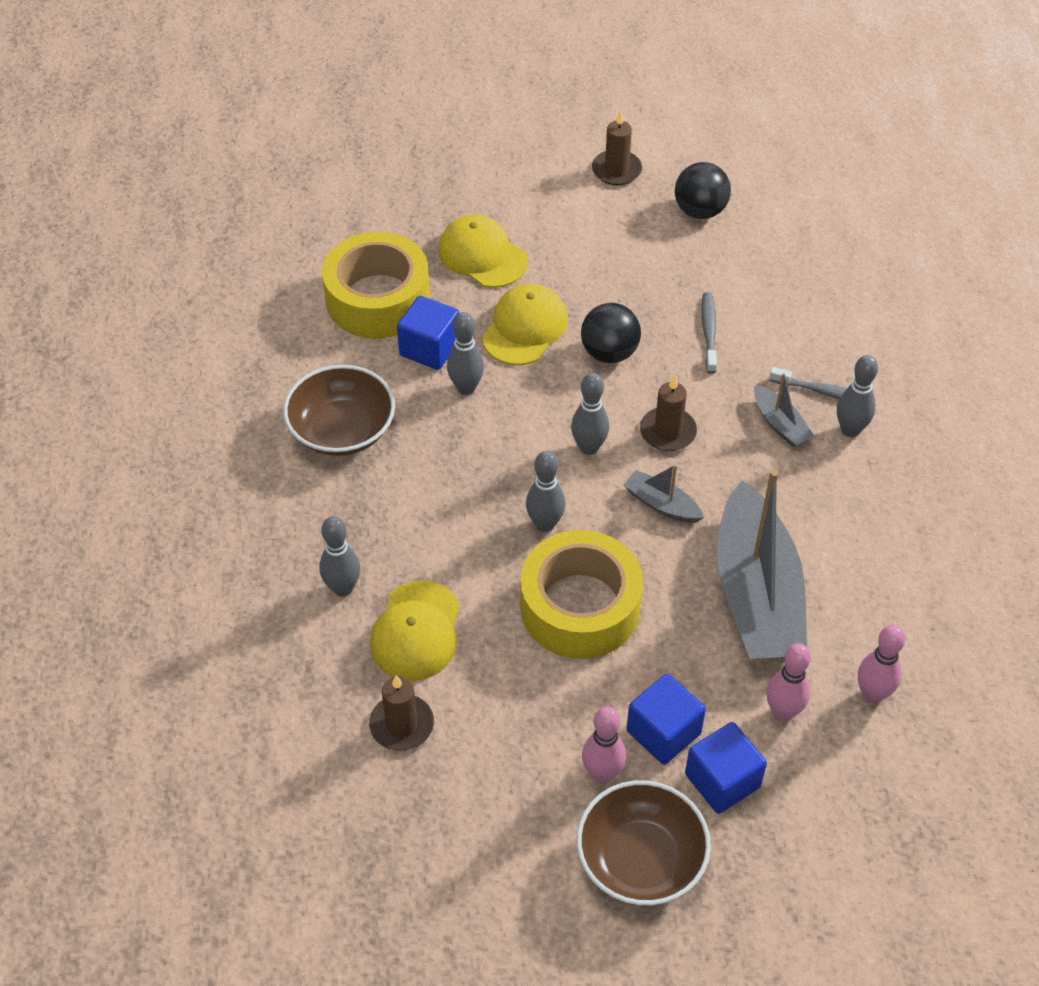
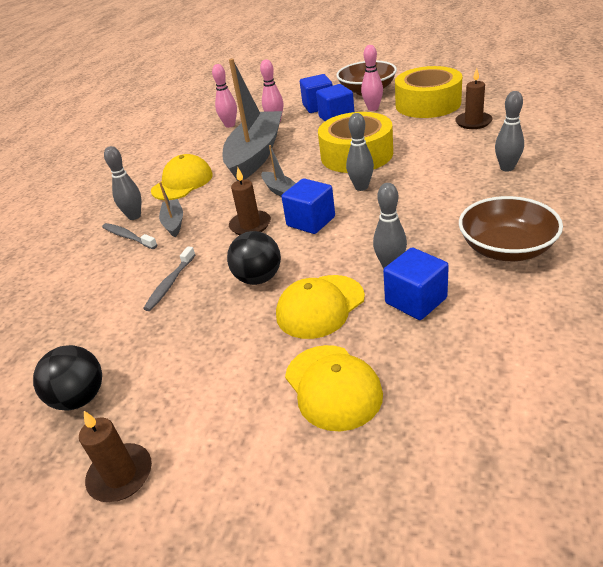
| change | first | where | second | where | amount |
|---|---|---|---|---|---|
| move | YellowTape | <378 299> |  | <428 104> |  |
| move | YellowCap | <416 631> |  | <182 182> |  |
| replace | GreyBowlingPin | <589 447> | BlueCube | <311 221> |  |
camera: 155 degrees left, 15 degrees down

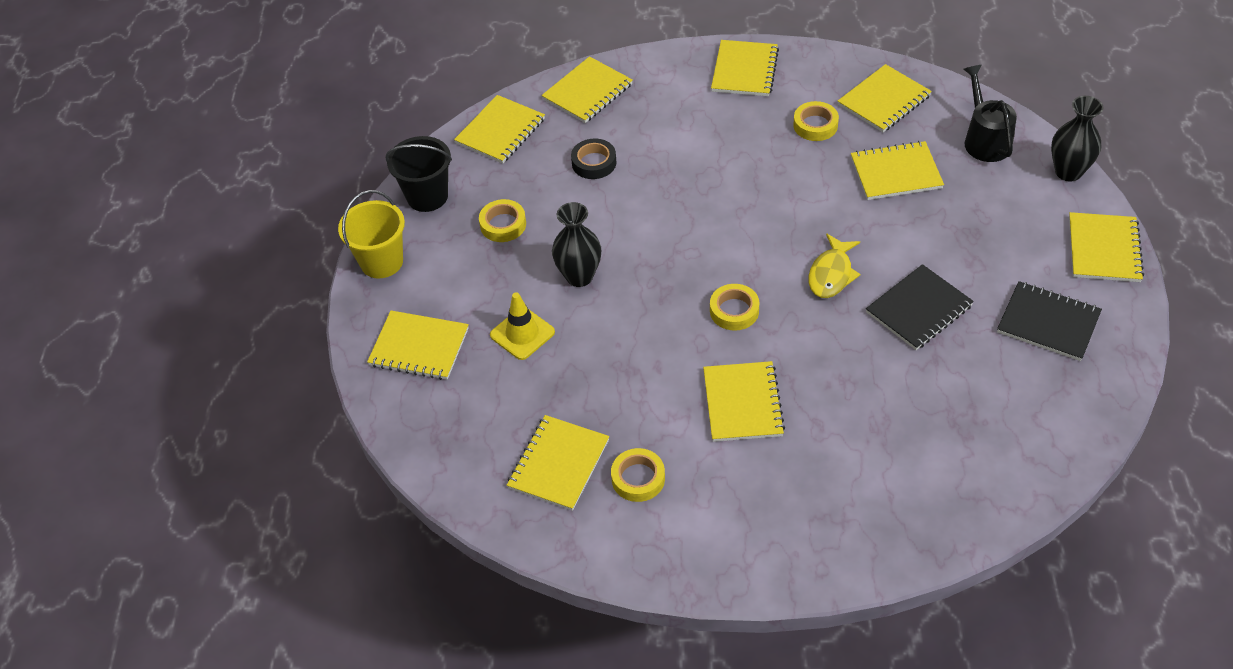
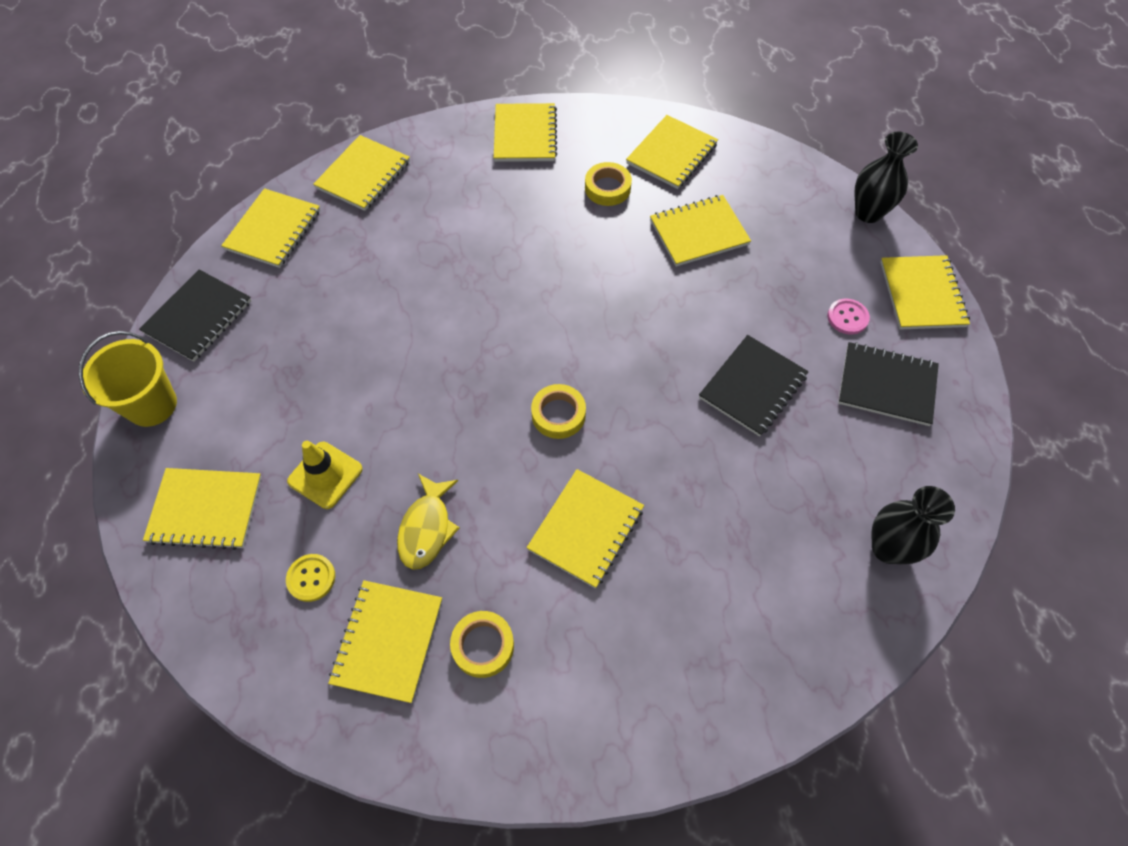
| change | first | where | second | where | amount |
|---|---|---|---|---|---|
| replace | BlackBucket | <427 196> | BlackNotebook | <198 317> |  |
| delete | YellowTape | <503 224> |  |  |  |
| move | BlackVase | <579 276> |  | <888 548> |  |
| delete | BlackTape | <594 163> |  |  |  |
| rotate | YellowNotebook | <742 403> |  | <586 529> | 45 degrees clockwise |
| move | YellowFish | <831 274> |  | <427 528> |  |
| delete | BlackWateringCan | <984 139> |  |  |  |
| insert |  |  | YellowButton | <311 578> |  |
| insert |  |  | PinkButton | <847 317> |  |
camera: 15 degrees left, 10 degrees up

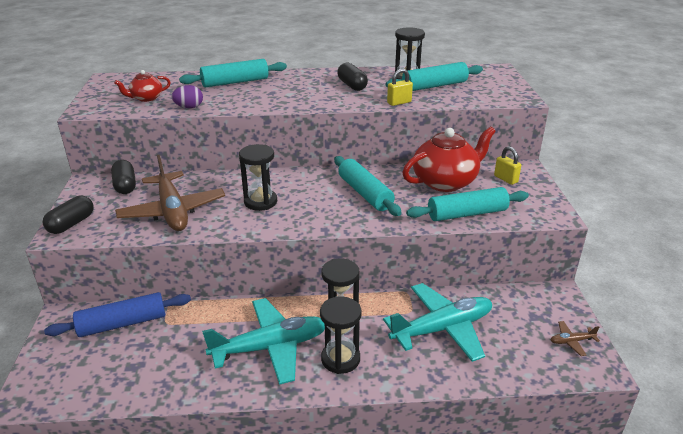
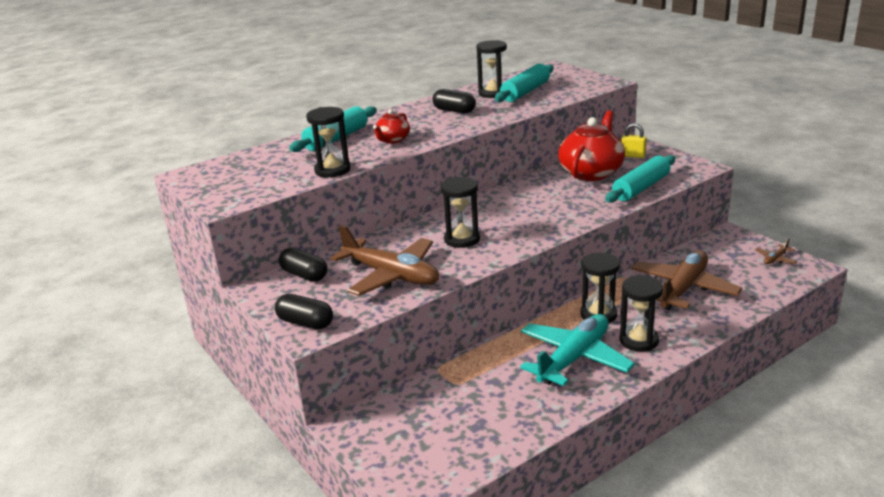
| change | first | where | second | where | amount |
|---|---|---|---|---|---|
| rotate | BlackCapsule | <71 224> |  | <305 323> | 60 degrees counterclockwise |
| delete | BlueRollingPin | <122 323> |  |  |  |
| move | RedTeapot | <146 98> |  | <392 140> |  |
| replace | PurpleEgg | <189 107> | BlackHourglass | <332 170> |  |
| delete | TurquoiseRollingPin | <365 193> |  |  |  |
| recolor | TurquoisePlane | <442 329> | BrownPlane | <683 289> |  |
| delete | YellowPadlock | <399 102> |  |  |  |
camera: 30 degrees left, 5 degrees down

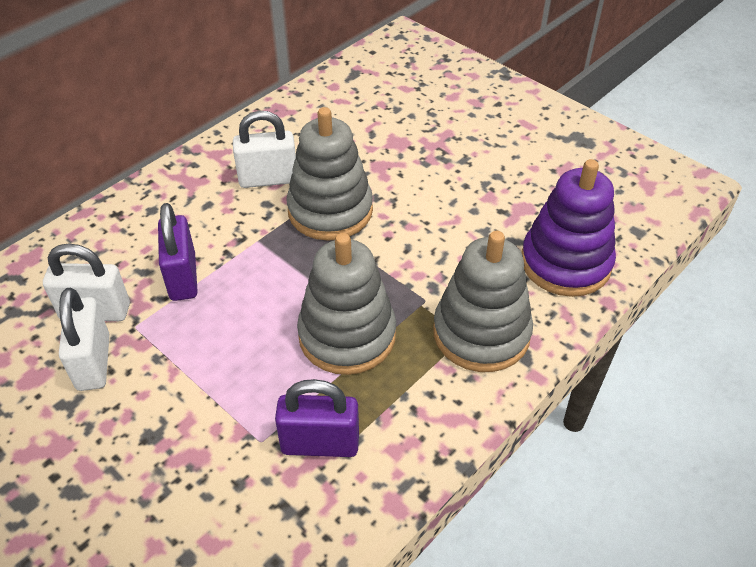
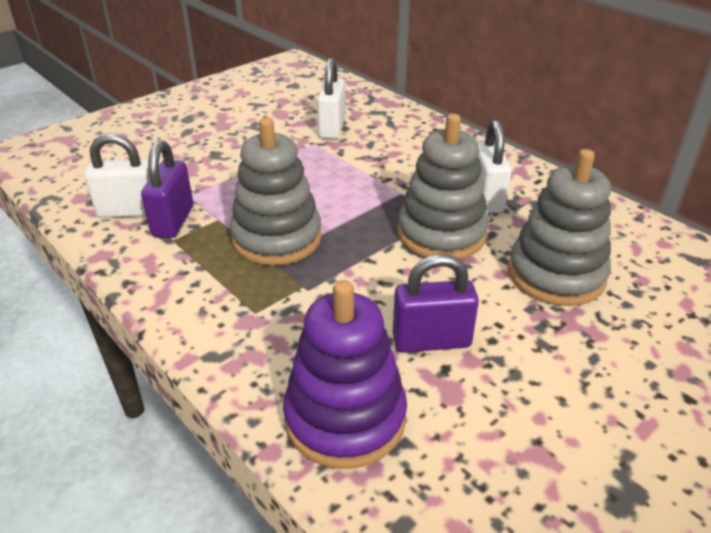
| change | first | where | second | where | amount |
|---|---|---|---|---|---|
| move | WhitePadlock | <93 362> |  | <129 211> |  |
| move | PurplePadlock | <183 277> |  | <431 341> |  |
| move | GreyStackingToy | <481 333> |  | <556 274> |  |
camera: 95 degrees right, 10 degrees down

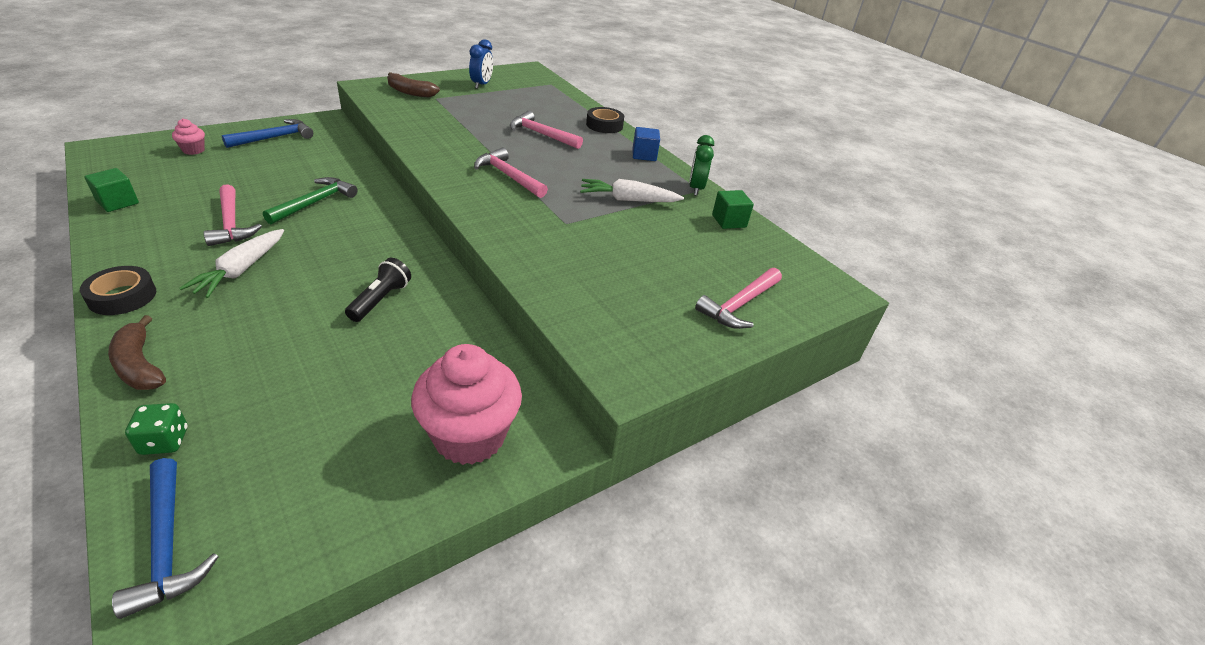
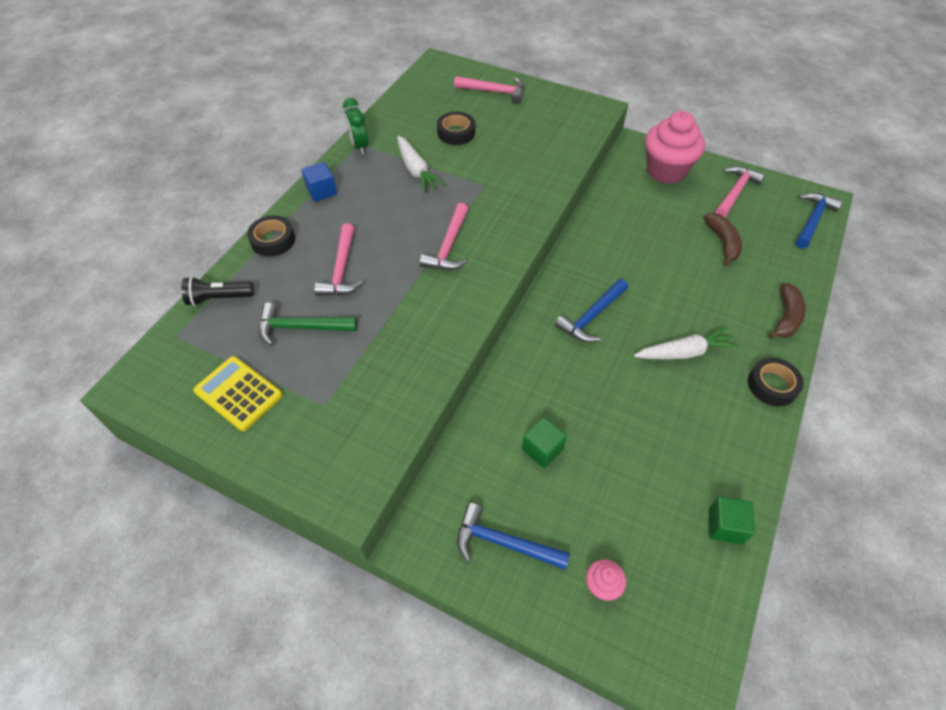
| change | first | where | second | where | amount |
|---|---|---|---|---|---|
| delete | GreenDice | <164 441> |  |  |  |
| move | PinkHammer | <231 224> |  | <735 192> |  |
| move | GreenHammer | <315 202> |  | <301 327> |  |
| move | BlackFlashlight | <380 300> |  | <219 298> |  |
| move | BrownBanana | <410 92> |  | <722 242> |  |
| replace | BlueClock | <481 85> | YellowCalculator | <238 393> |  |
| rotate | GreenClock | <695 188> |  | <359 146> | 90 degrees clockwise |
| move | GreenCube | <729 221> |  | <542 449> |  |
| insert |  |  | BlackTape | <456 133> |  |
| insert |  |  | BlueHammer | <591 317> |  |
camera: 115 degrees left, 15 degrees up

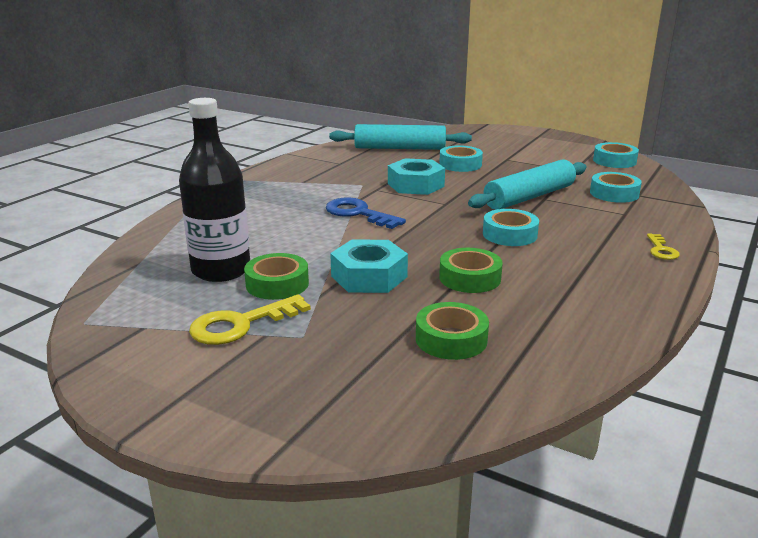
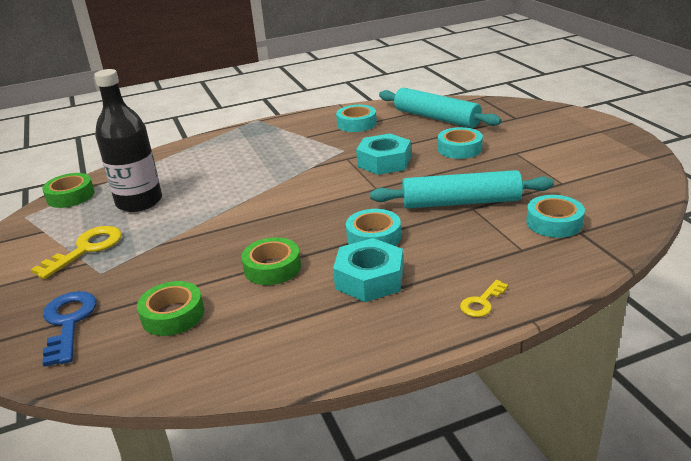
| change | first | where | second | where | amount |
|---|---|---|---|---|---|
| rotate | YellowKey | <241 324> |  | <86 249> | 120 degrees clockwise |
| move | GreenTape | <277 284> |  | <70 196> |  |
| move | BlueKey | <358 213> |  | <68 323> |  |
| move | TurquoiseNut | <369 276> |  | <369 279> |  |
| move | TurquoiseTape | <614 161> |  | <356 123> |  |
camera: 40 degrees right, 5 degrees up

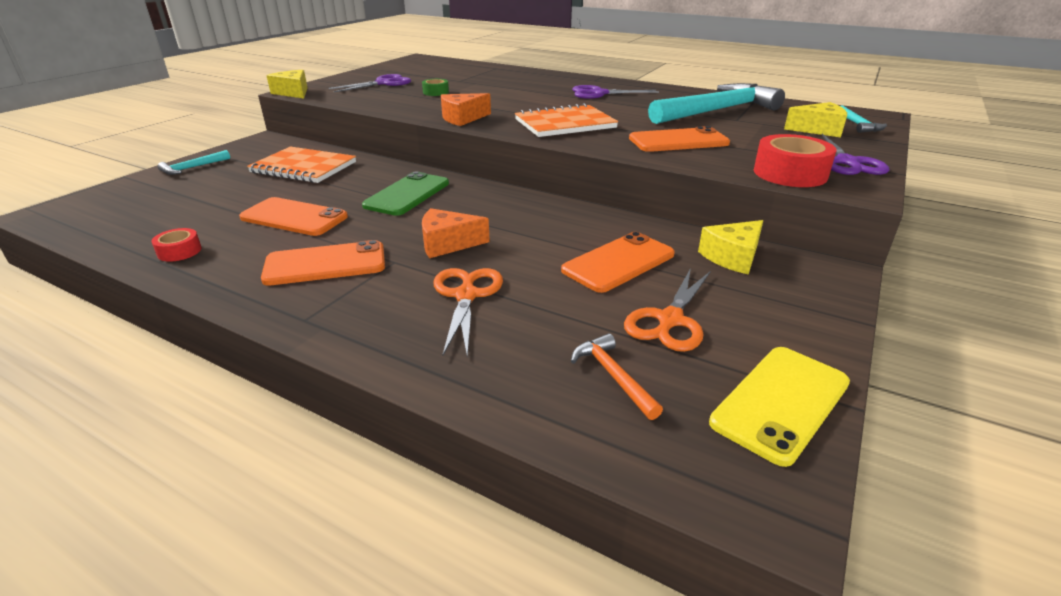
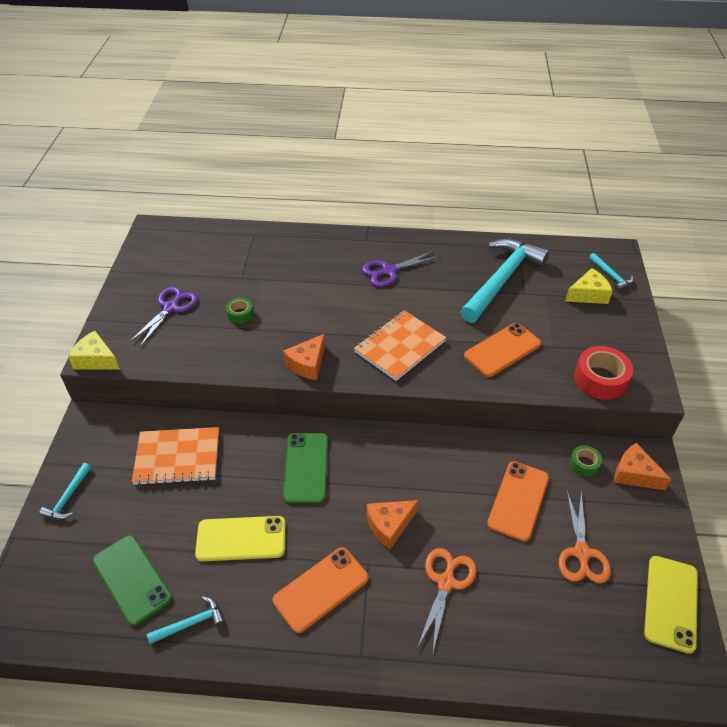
| change | first | where | second | where | amount |
|---|---|---|---|---|---|
| replace | RedTape | <179 251> | TurquoiseHammer | <191 623> |  |
| recolor | OrangePhone | <294 217> | YellowPhone | <241 539> |  |
| rotate | OrangeScissors | <466 295> |  | <446 582> | 45 degrees clockwise |
| delete | OrangeHammer | <613 376> |  |  |  |
| replace | YellowCheese | <732 257> | GreenTape | <584 464> |  |
| delete | PurpleScissors | <847 162> |  |  |  |
| insert |  |  | GreenPhone | <132 579> |  |
| insert |  |  | OrangeCheese | <634 474> |  |
camera: 25 degrees left, 15 degrees up

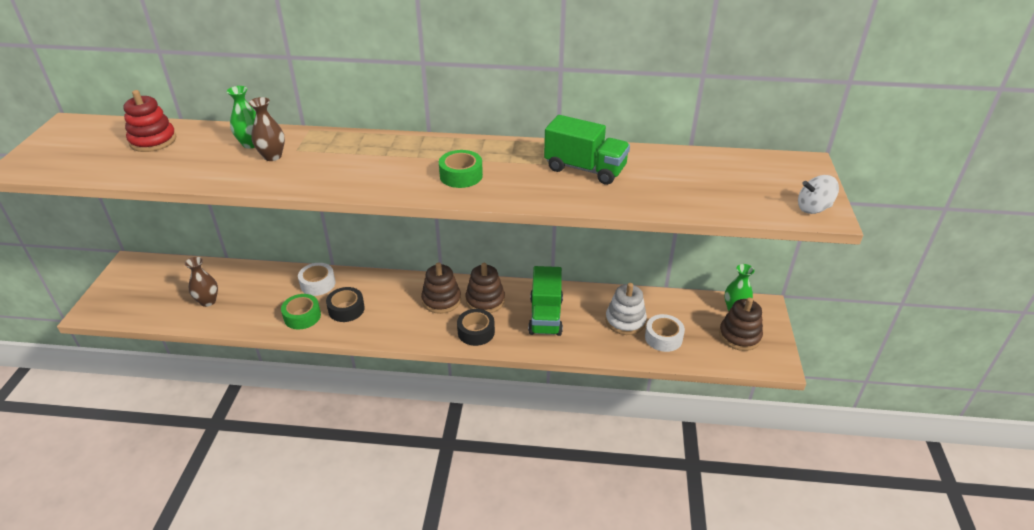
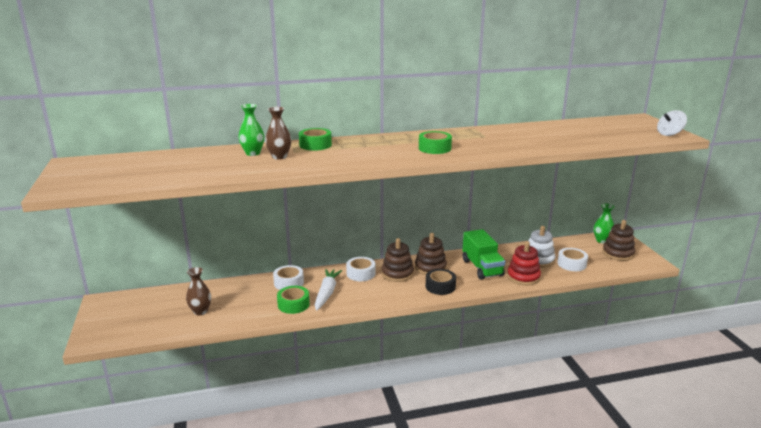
| change | first | where | second | where | amount |
|---|---|---|---|---|---|
| move | RedStackingToy | <153 141> |  | <523 277> |  |
| replace | BlackTape | <346 309> | WhiteCarrot | <326 293> |  |
| delete | GreenTruck | <585 169> |  |  |  |
| insert |  |  | GreenTape | <315 145> |  |
| insert |  |  | WhiteTape | <361 273> |  |
camera: 20 degrees left, 15 degrees down

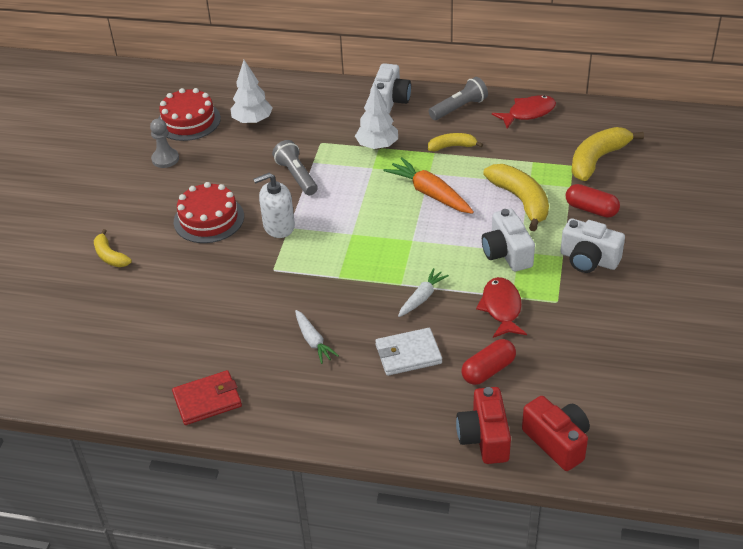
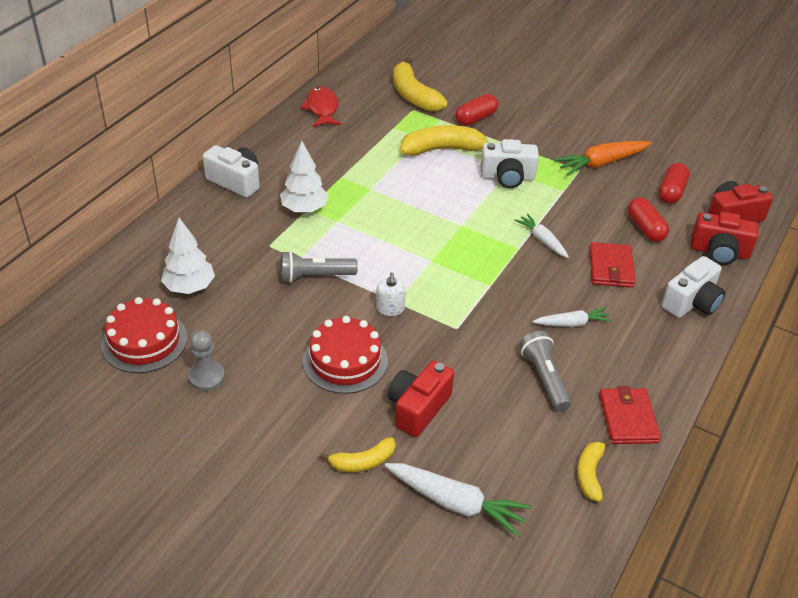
| change | first | where | second | where | amount |
|---|---|---|---|---|---|
| resize | WhiteSoapDispenser | <278 226> |  | <390 308> | x0.65 |
| recolor | WhiteWallet | <408 354> | RedWallet | <611 268> |  |
| move | OrangeCarrot | <430 193> |  | <601 163> |  |
| move | YellowBanana | <452 146> |  | <590 474> |  |
| move | GreyFlashlight | <459 108> |  | <544 378> |  |
| delete | RedFish | <501 308> |  |  |  |
| move | WhiteCamera | <588 260> |  | <691 302> |  |
| insert |  |  | WhiteCarrot | <456 503> |  |
| insert |  |  | RedCamera | <418 408> |  |
| insert |  |  | RedCapsule | <671 192> |  |
camera: 75 degrees left, 0 degrees up

